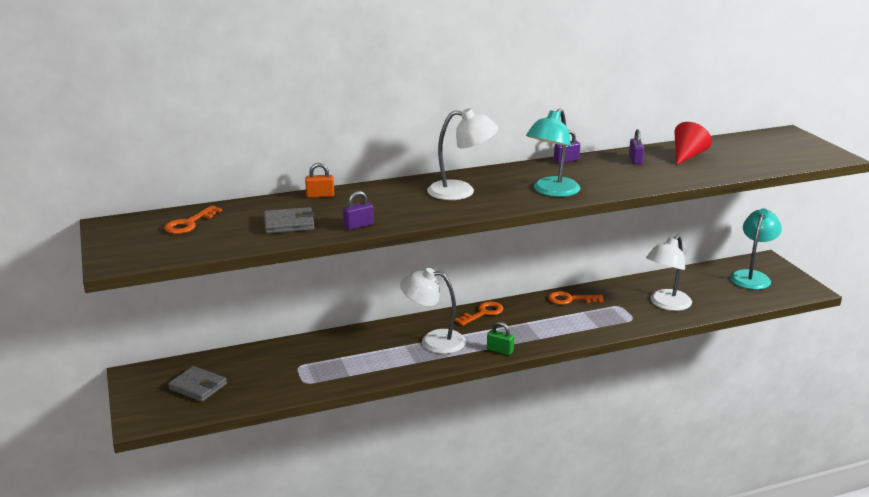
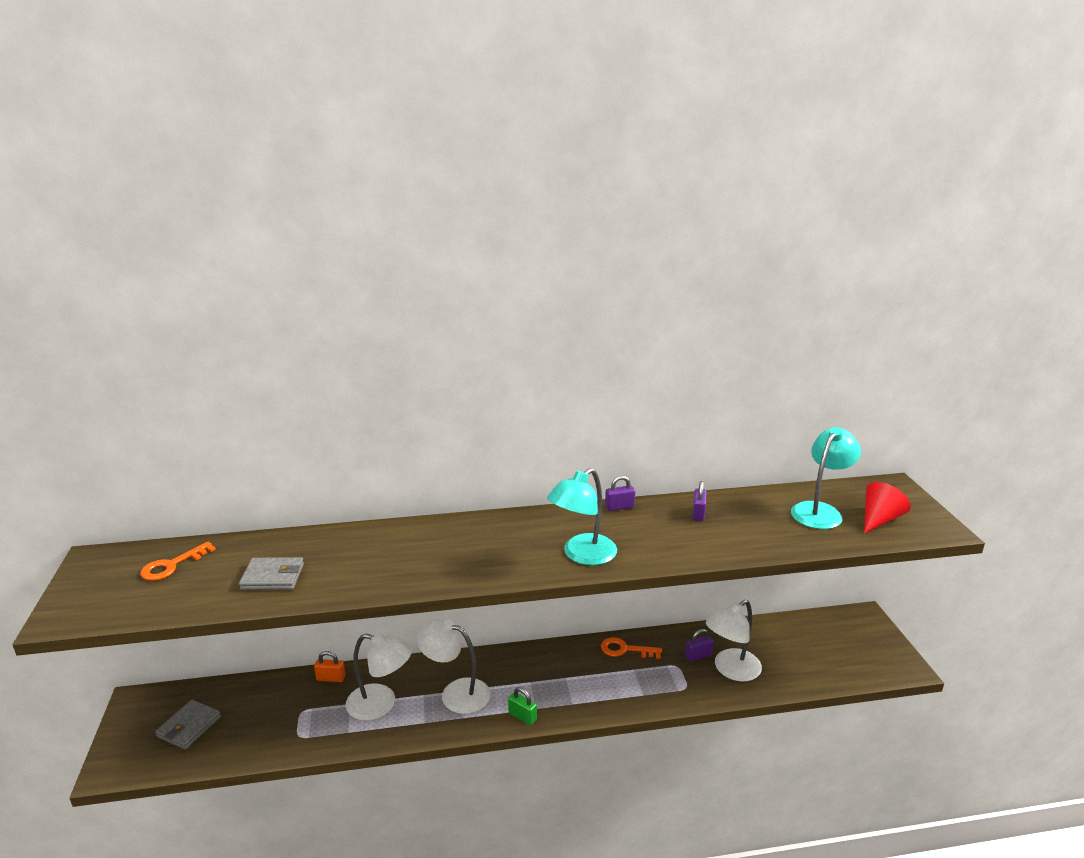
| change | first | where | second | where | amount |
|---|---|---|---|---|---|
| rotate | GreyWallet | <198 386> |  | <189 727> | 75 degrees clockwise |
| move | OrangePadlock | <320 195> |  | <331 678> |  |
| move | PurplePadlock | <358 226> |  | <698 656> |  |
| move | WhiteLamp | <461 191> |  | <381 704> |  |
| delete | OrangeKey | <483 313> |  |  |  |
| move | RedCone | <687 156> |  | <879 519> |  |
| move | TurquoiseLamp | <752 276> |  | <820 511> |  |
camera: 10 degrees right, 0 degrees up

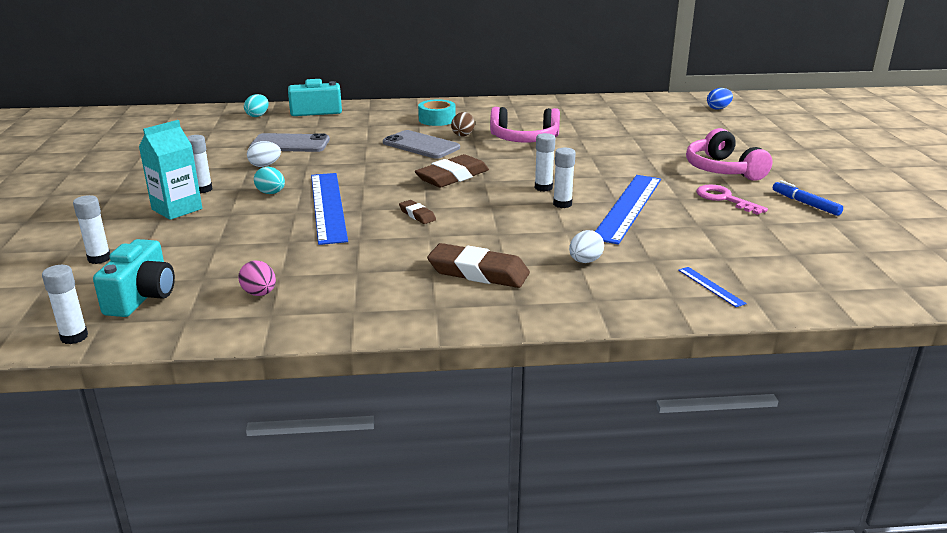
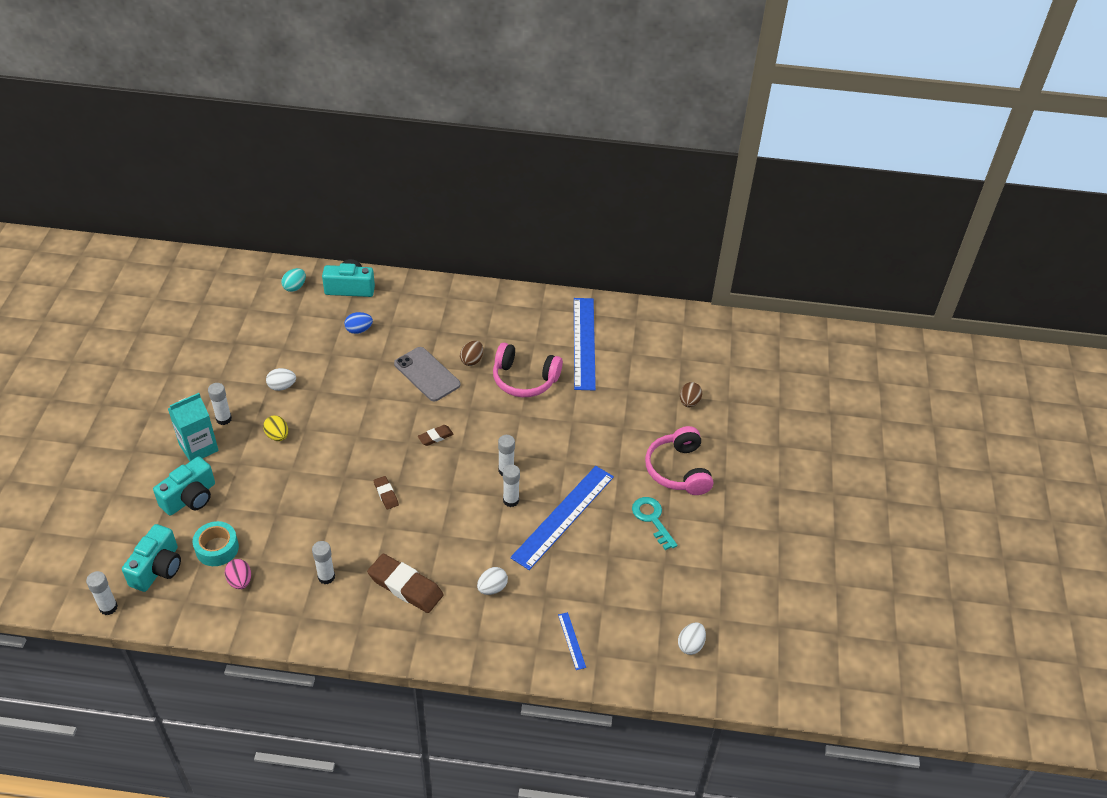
| change | first | where | second | where | amount |
|---|---|---|---|---|---|
| move | WhiteGlueStick | <99 258> |  | <326 577> |  |
| delete | GreyPhone | <290 144> |  |  |  |
| recolor | TurquoiseEgg | <271 193> | YellowEgg | <277 436> |  |
| move | BlueRuler | <328 206> |  | <584 343> |  |
| resize | BrownEraser | <452 177> |  | <435 437> | x0.51 |
| move | TurquoiseTape | <437 119> |  | <217 548> |  |
| recolor | PinkKey | <724 199> | TurquoiseKey | <652 519> |  |
| move | BlueEgg | <718 108> |  | <359 330> |  |
| delete | BlueMarker | <805 203> |  |  |  |
| insert |  |  | TurquoiseCamera | <190 498> |  |
| insert |  |  | WhiteEgg | <690 645> |  |
| insert |  |  | BrownEgg | <689 402> |  |
camera: 10 degrees right, 20 degrees up

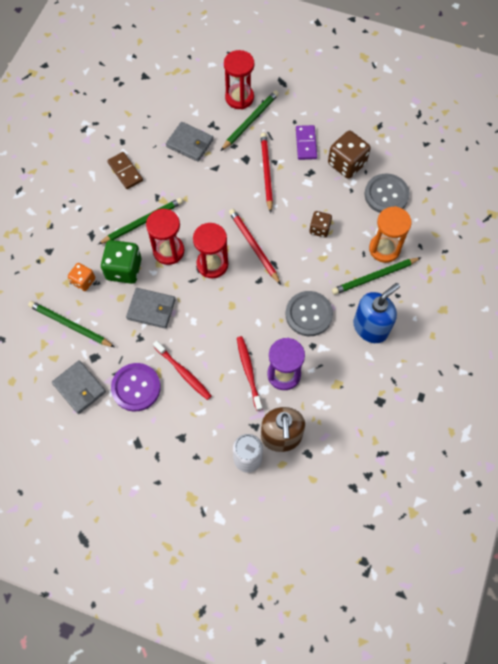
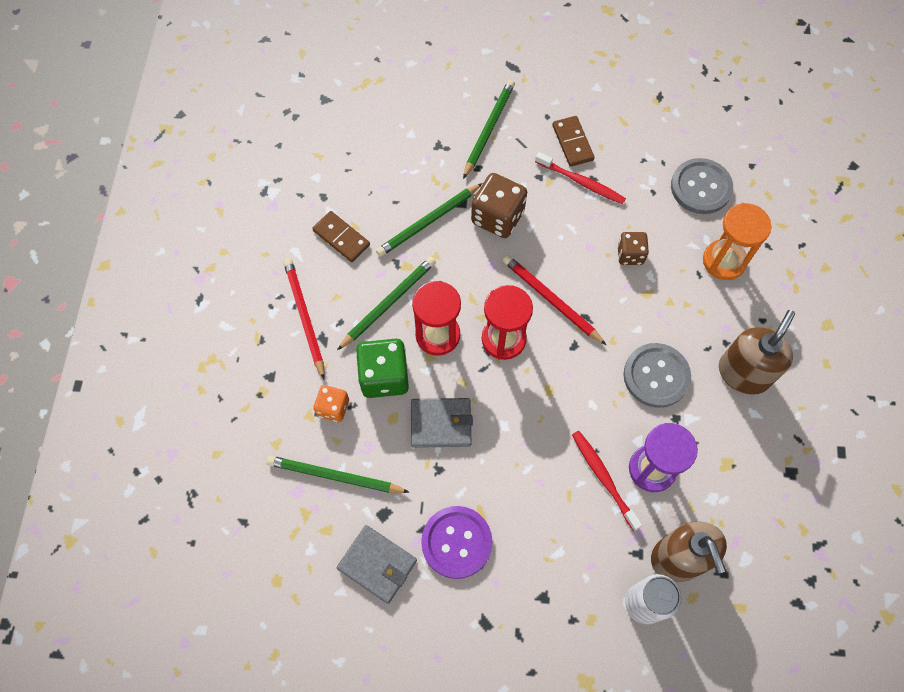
| change | first | where | second | where | amount |
|---|---|---|---|---|---|
| move | RedToothbrush | <183 373> |  | <582 182> |  |
| delete | GreyWallet | <190 143> |  |  |  |
| delete | RedHourglass | <239 98> |  |  |  |
| move | RedPencil | <266 172> |  | <304 317> |  |
| recolor | PurpleDomino | <306 143> | BrownDomino | <572 143> |  |
| move | BrownDice | <347 164> |  | <497 217> |  |
| move | GreenPencil | <374 277> |  | <428 222> |  |
| recolor | BlueSoapDispenser | <371 327> | BrownSoapDispenser | <743 373> |  |
camera: 15 degrees left, 0 degrees up

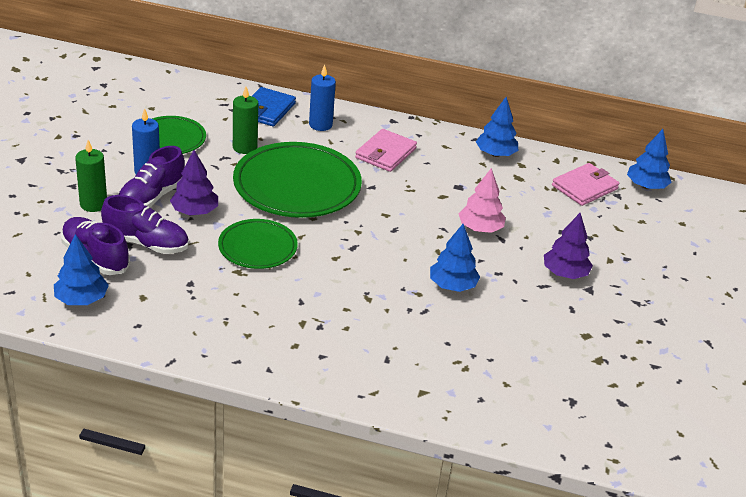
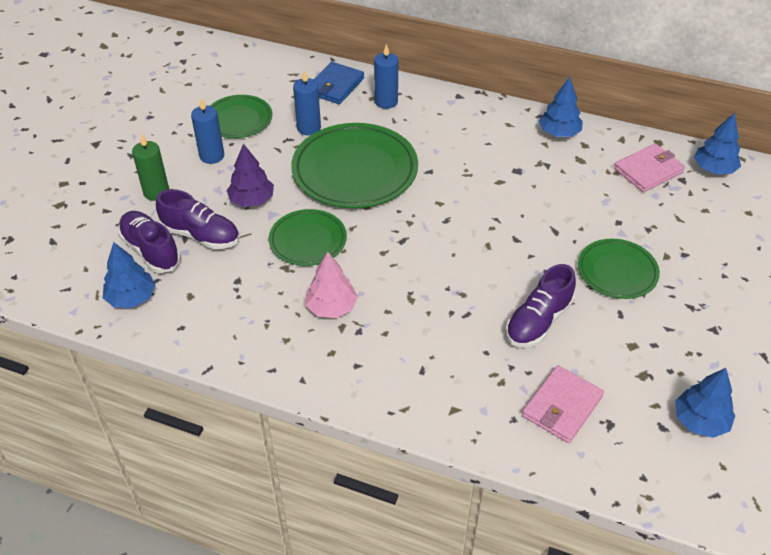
| change | first | where | second | where | amount |
|---|---|---|---|---|---|
| move | PurpleShoe | <151 197> |  | <538 321> |  |
| recolor | GreenCandle | <244 147> | BlueCandle | <309 128> |  |
| move | PinkWallet | <385 153> |  | <562 406> |  |
| move | BlueTree | <452 285> |  | <700 421> |  |
| move | PinkTree | <480 228> |  | <331 307> |  |
| replace | PurpleTree | <565 273> | GreenPlate | <617 272> |  |
camera: 10 degrees right, 10 degrees up

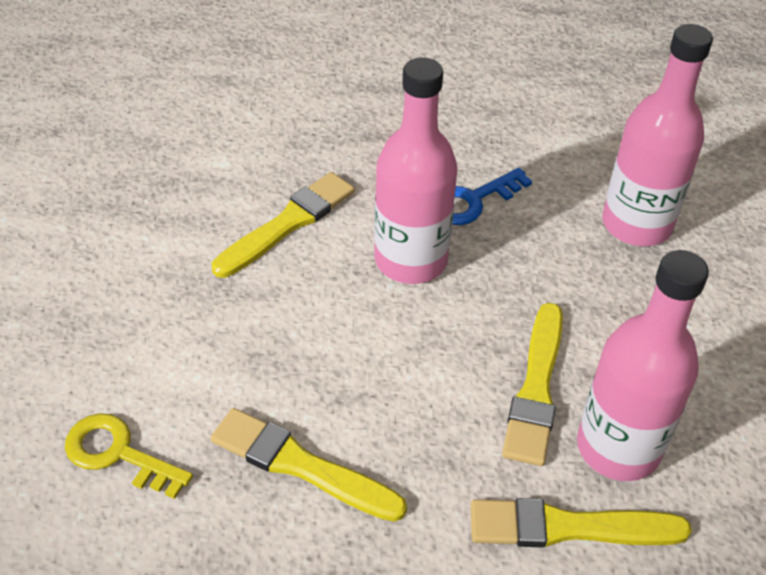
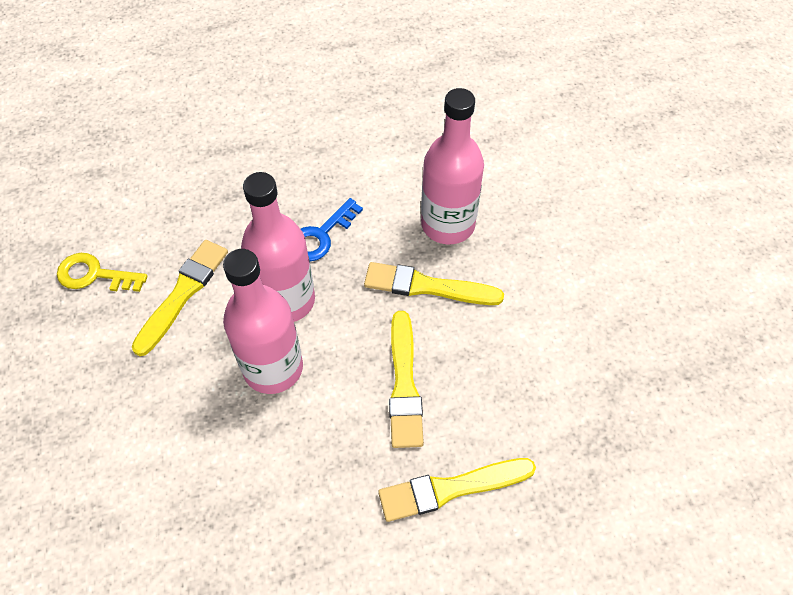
| change | first | where | second | where | amount |
|---|---|---|---|---|---|
| move | YellowKey | <118 454> |  | <95 275> |  |
| move | YellowBrush | <301 465> |  | <427 286> |  |
| move | PinkBottle | <618 447> |  | <273 368> |  |
camera: 15 degrees left, 10 degrees up

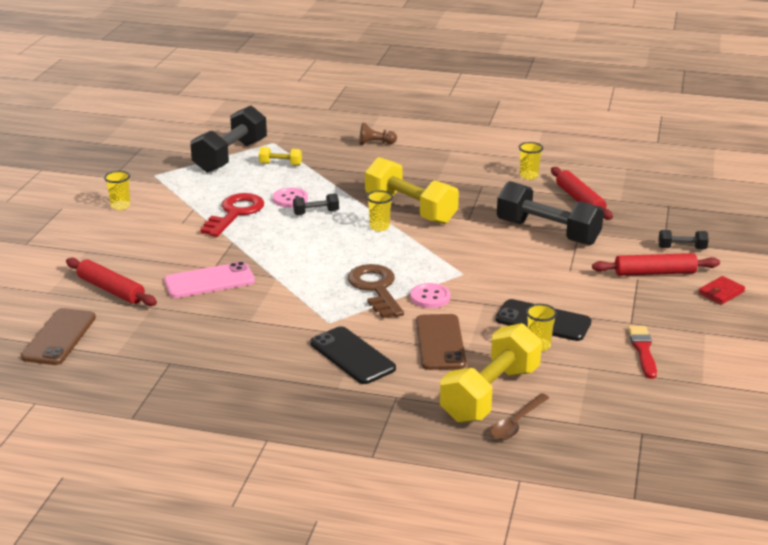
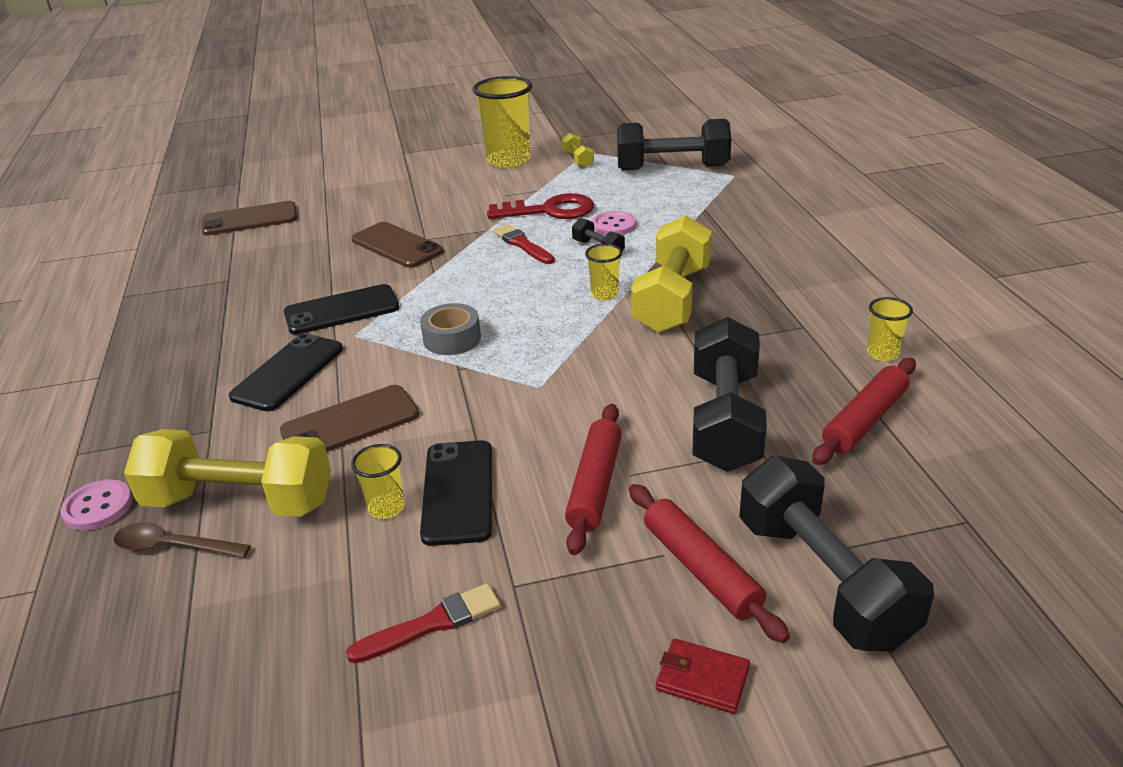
| change | first | where | second | where | amount |
|---|---|---|---|---|---|
| move | RedRollingPin | <111 290> |  | <595 485> |  |
| resize | YellowCup | <120 206> |  | <508 160> | x2.08 |
| recolor | PinkPhone | <209 281> | BrownPhone | <397 245> |  |
| move | YellowDumbbell | <280 164> |  | <578 160> |  |
| replace | BrownKey | <375 288> | GreyTape | <452 339> |  |
| delete | BrownPawn | <375 143> |  |  |  |
| move | PinkButton | <430 297> |  | <98 507> |  |
| resize | BlackDumbbell | <682 248> |  | <823 580> | x2.22 |
| insert |  |  | BlackPhone | <342 310> |  |
| insert |  |  | RedBrush | <522 244> |  |
camera: 65 degrees right, 5 degrees up

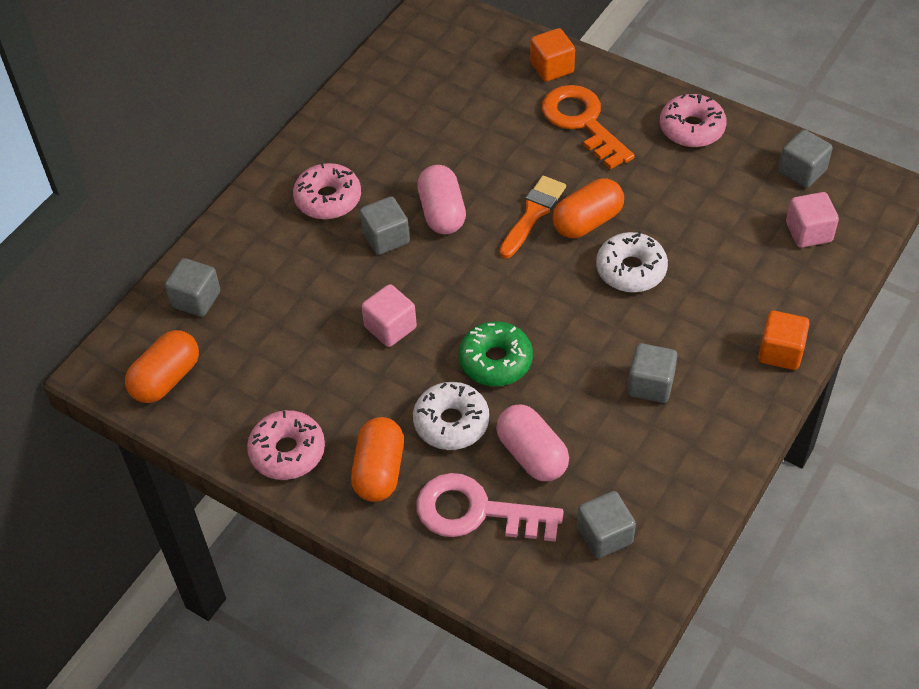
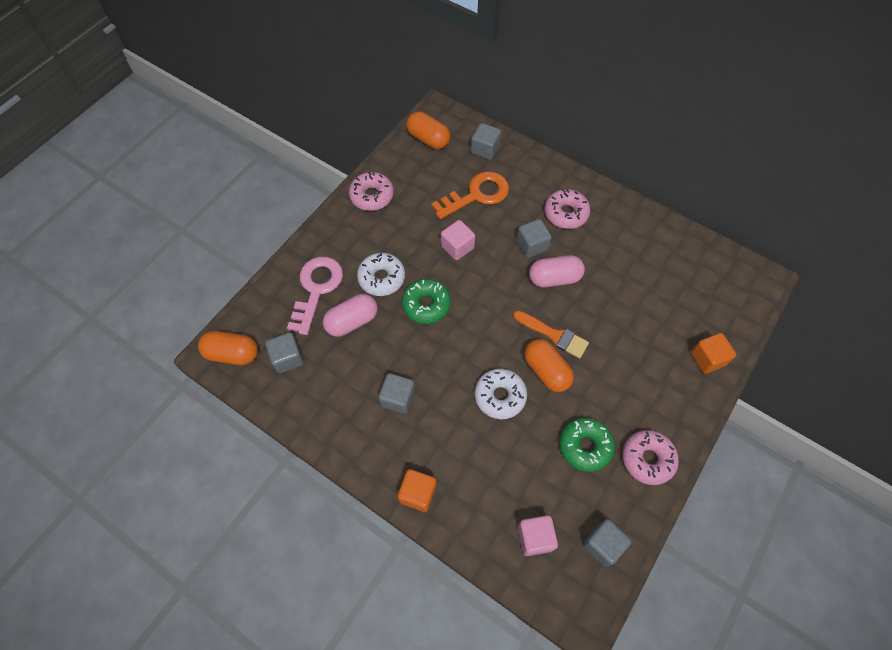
| change | first | where | second | where | amount |
|---|---|---|---|---|---|
| move | OrangeCapsule | <379 471> |  | <232 354> |  |
| move | OrangeKey | <582 122> |  | <477 195> |  |
| insert |  |  | GreenDonut | <585 446> |  |
camera: 90 degrees right, 10 degrees up

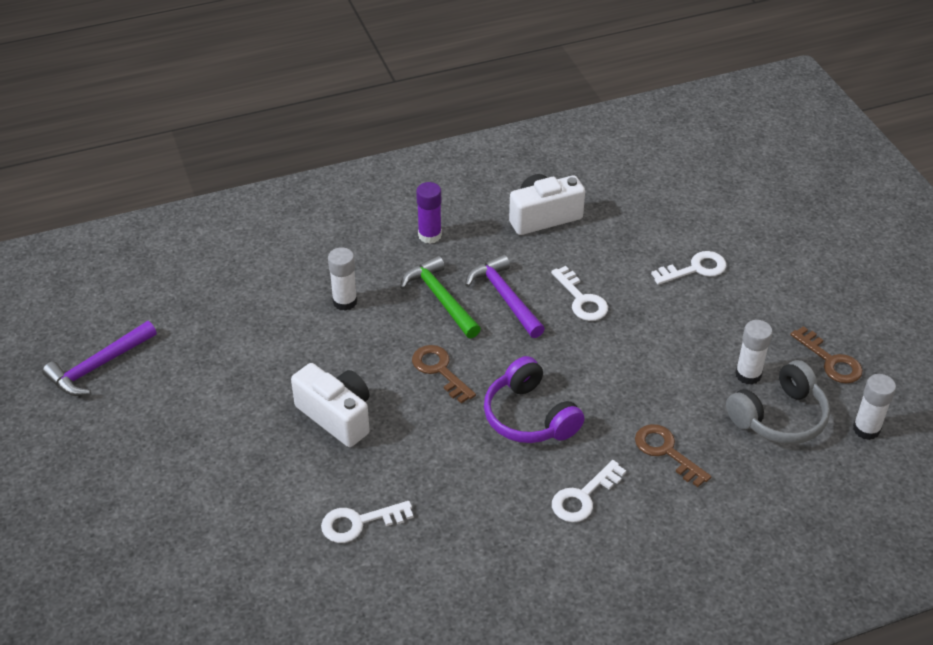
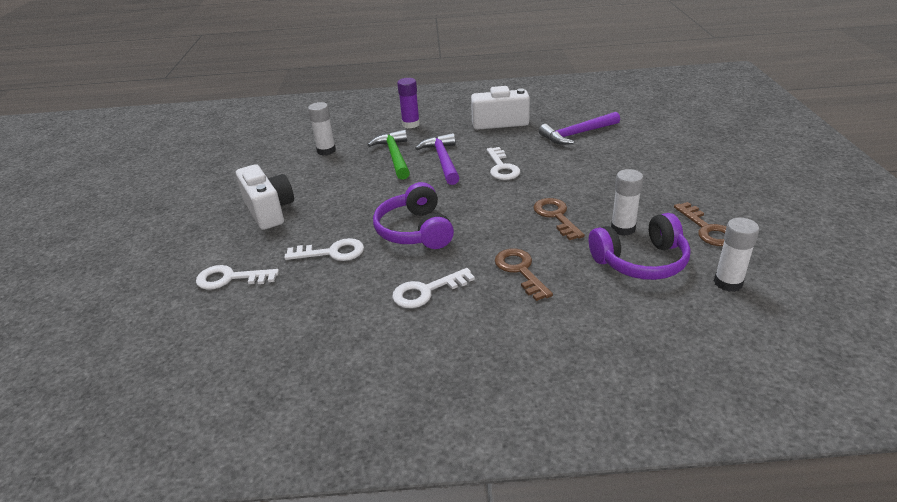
| change | first | where | second | where | amount |
|---|---|---|---|---|---|
| move | PurpleHammer | <99 366> |  | <577 134> |  |
| move | BrownKey | <440 370> |  | <556 216> |  |
| move | WhiteKey | <695 269> |  | <332 252> |  |
| recolor | GreyHeadphones | <779 417> | PurpleHeadphones | <641 261> |  |
camera: 20 degrees right, 10 degrees down

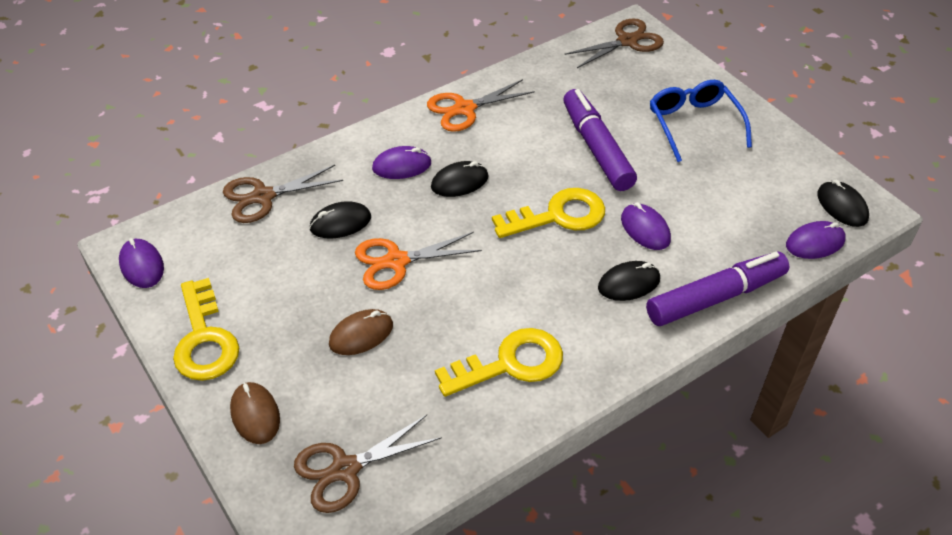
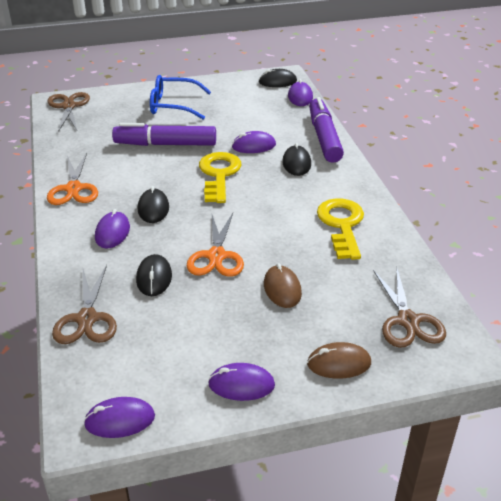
| change | first | where | second | where | amount |
|---|---|---|---|---|---|
| replace | YellowKey | <204 339> | PurpleMouse | <241 385> |  |
camera: 70 degrees left, 10 degrees down

